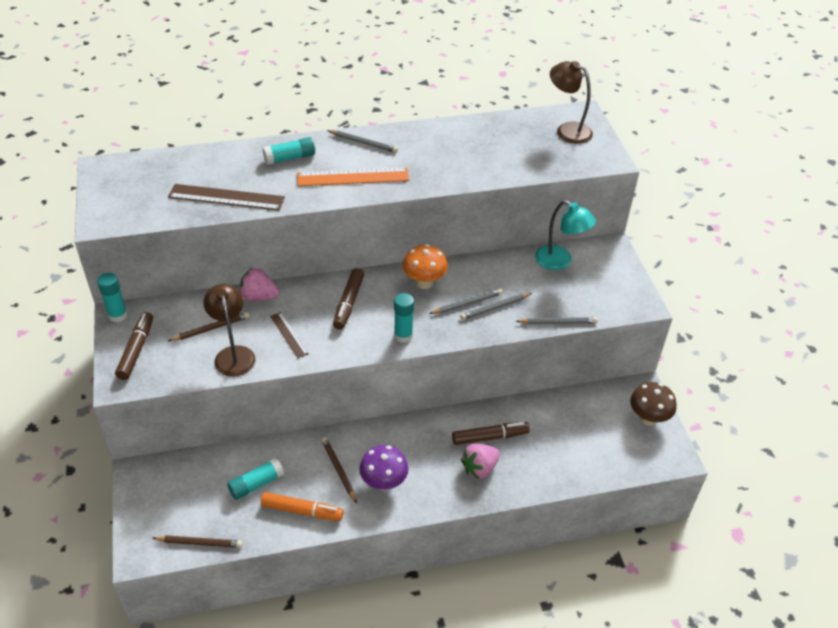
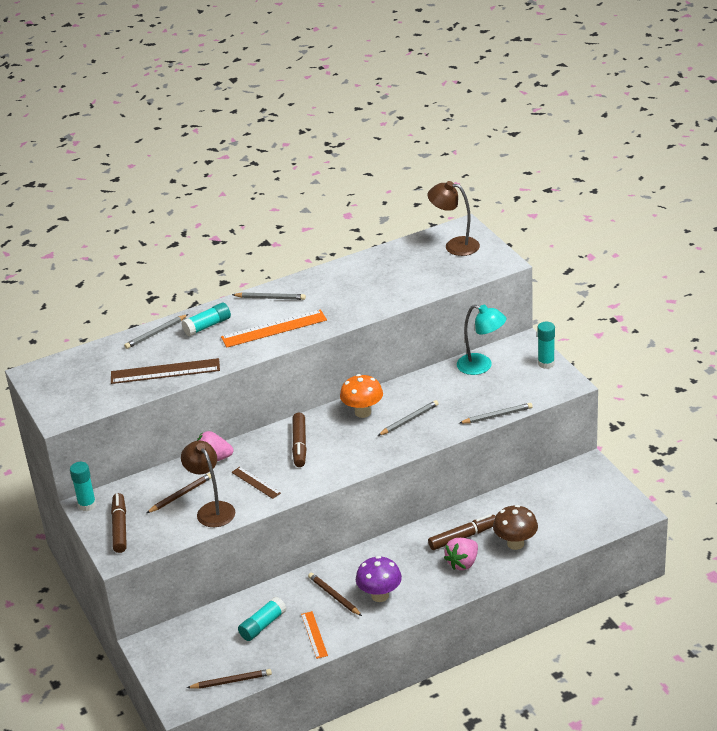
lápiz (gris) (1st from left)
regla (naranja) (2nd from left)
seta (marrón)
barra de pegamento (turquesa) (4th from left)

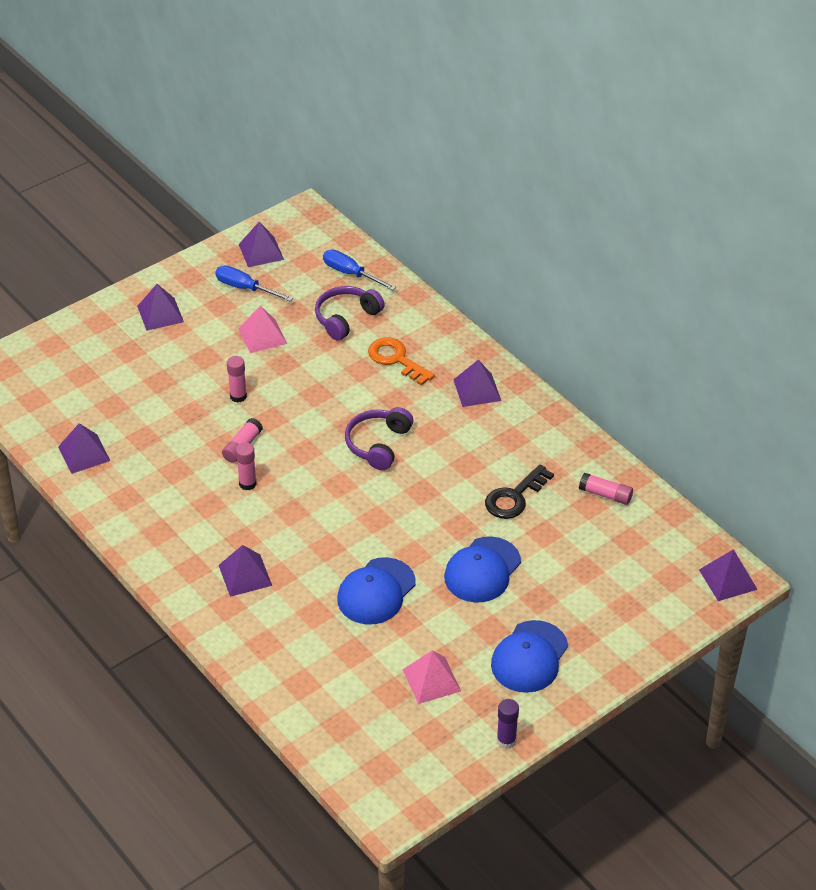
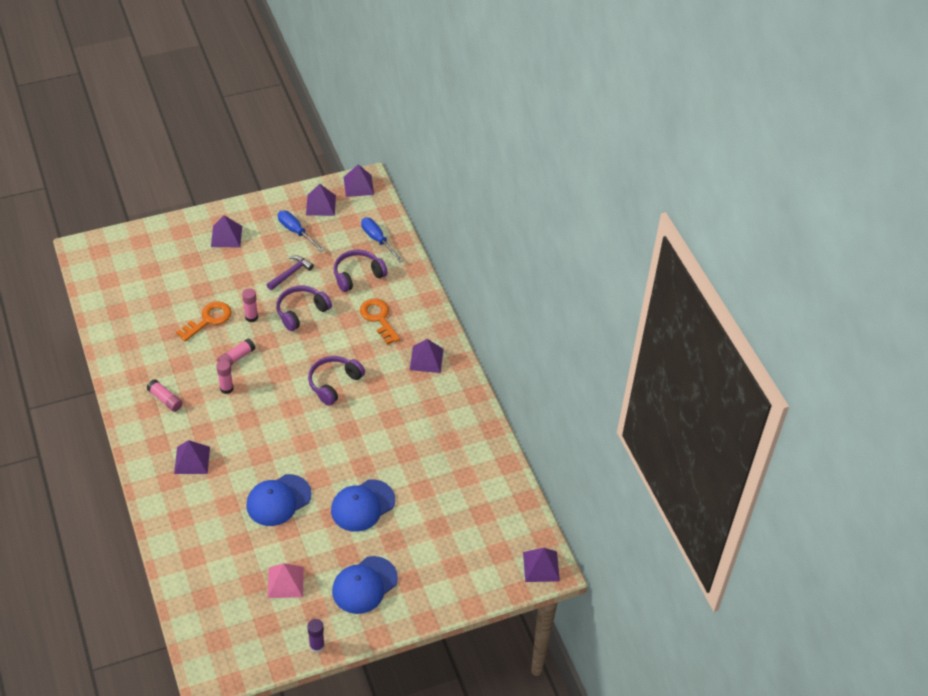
barra de pegamento (rosa) (1st from left)
llave (naranja) (1st from left)
martillo (morado)
auriculares (morado) (1st from left)
pirámide (morado) (4th from left)
llave (negro)

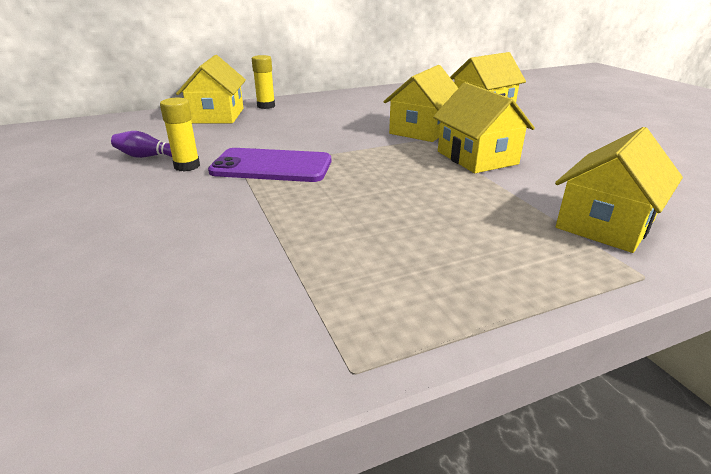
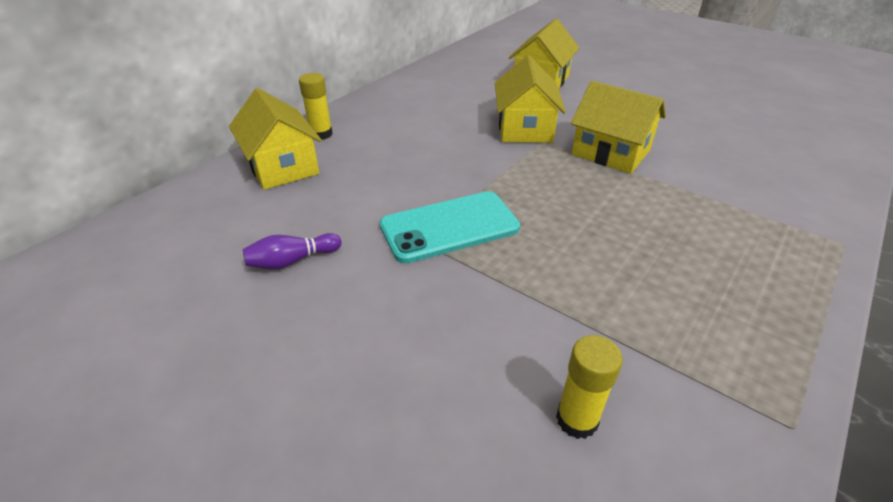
móvil (turquesa)
barra de pegamento (amarillo) (2nd from left)
casa (amarillo) (5th from left in the first image)

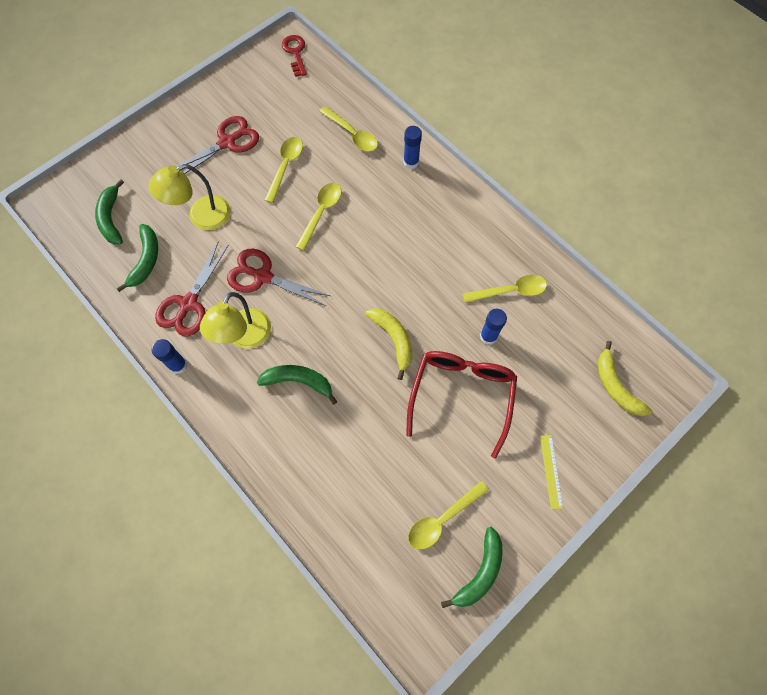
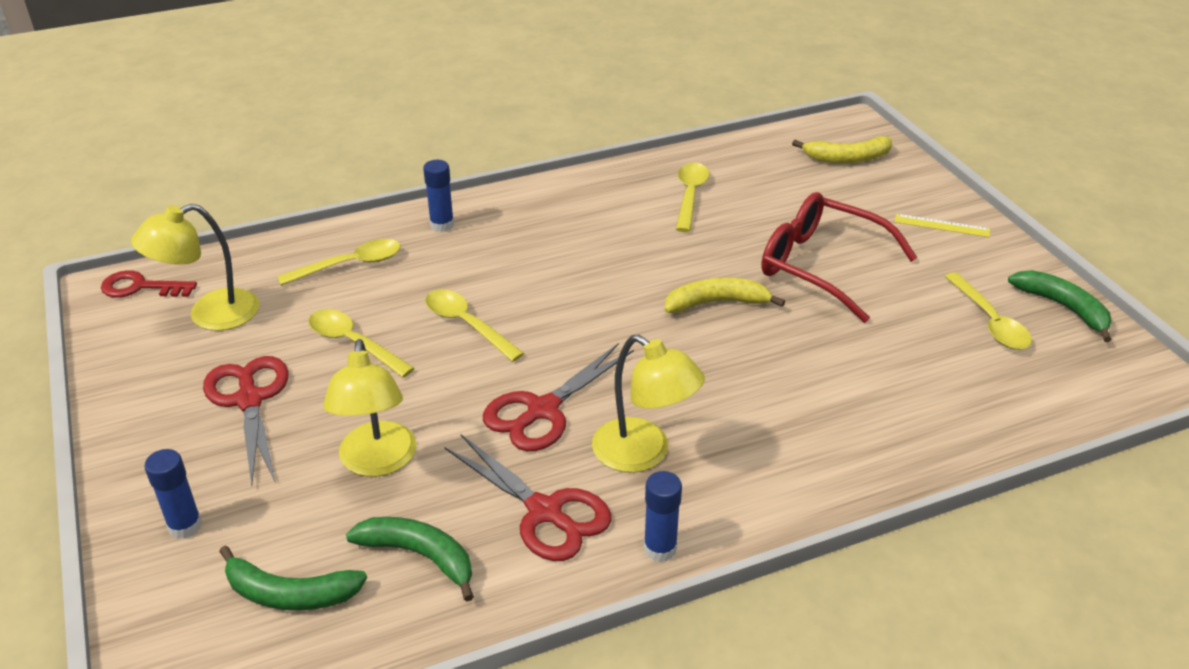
lámpara (amarillo) (1st from left)
barra de pegamento (azul) (1st from left)
plátano (verde) (3rd from left in the first image)

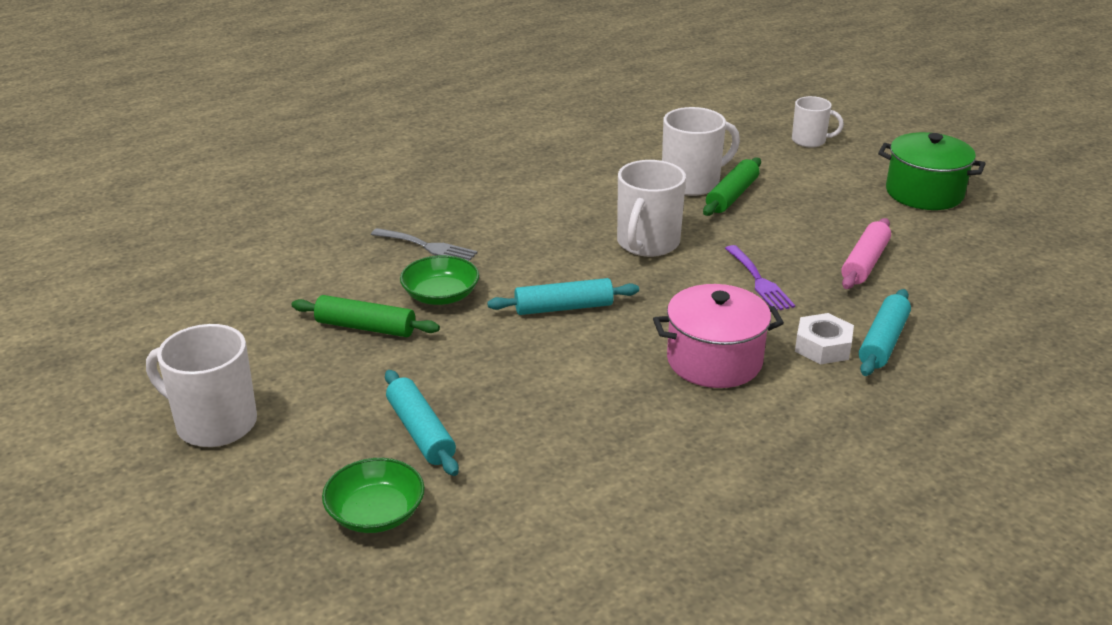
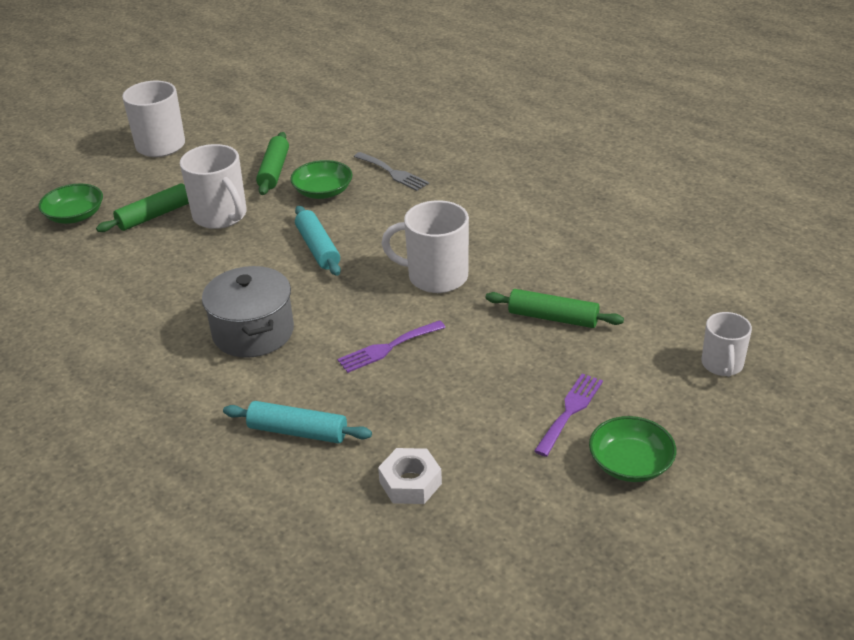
rodillo (verde) (1st from left)
taza (blanco) (2nd from left)
olla (gris)
tenedor (gris)
tuerca (blanco)
tenedor (morado) (2nd from left)
cuenco (verde) (3rd from left)
rodillo (rosa)

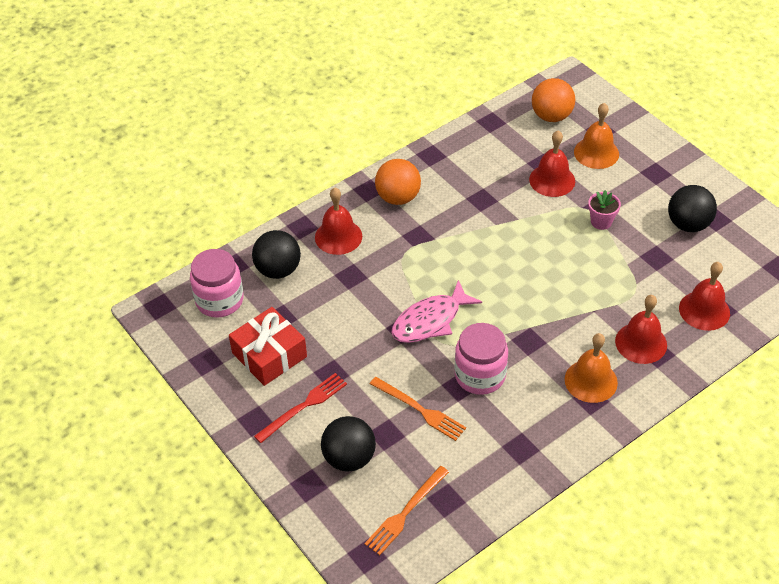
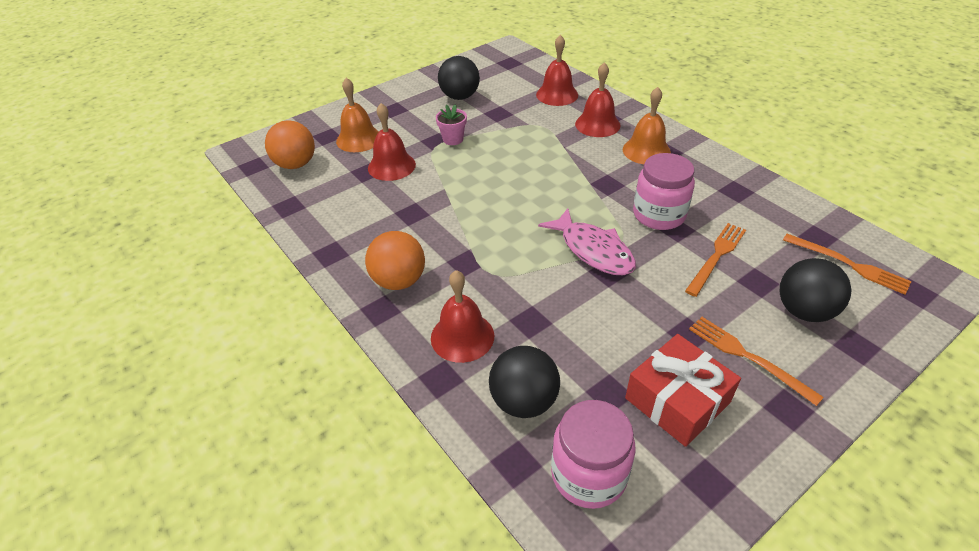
tenedor (naranja) (2nd from left)

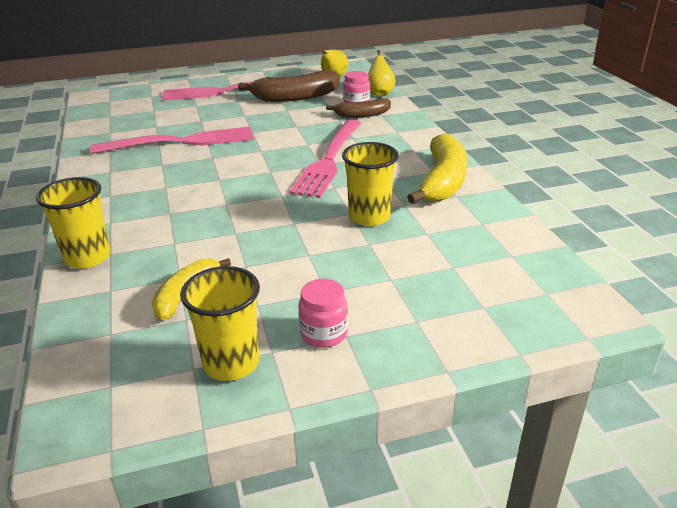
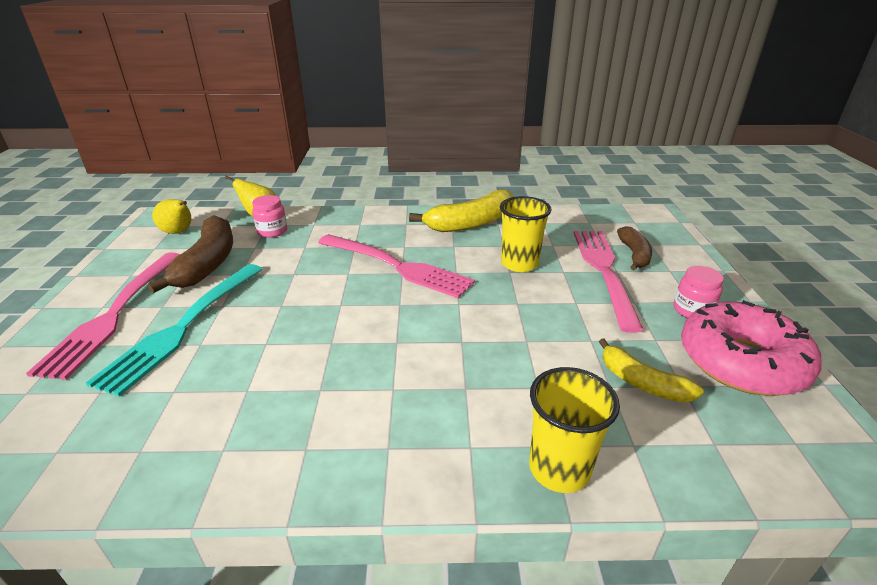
tenedor (turquesa)
plátano (amarillo) (1st from left)
tenedor (rosa) (3rd from left)
plátano (marrón) (2nd from left)
rosquilla (rosa)

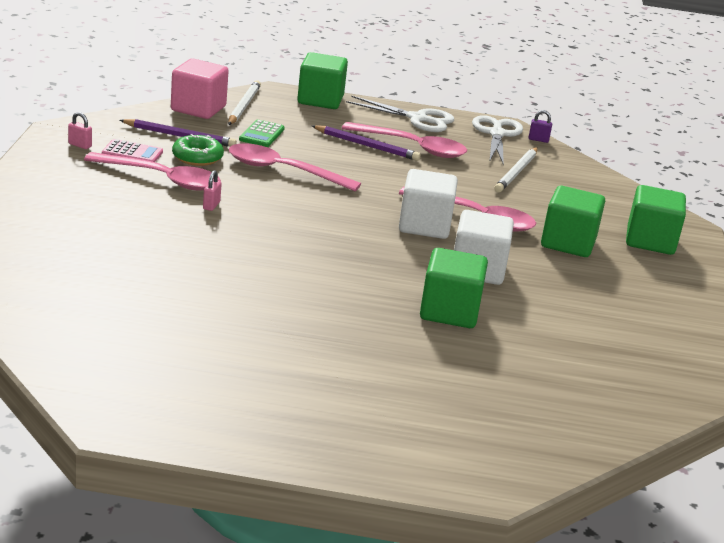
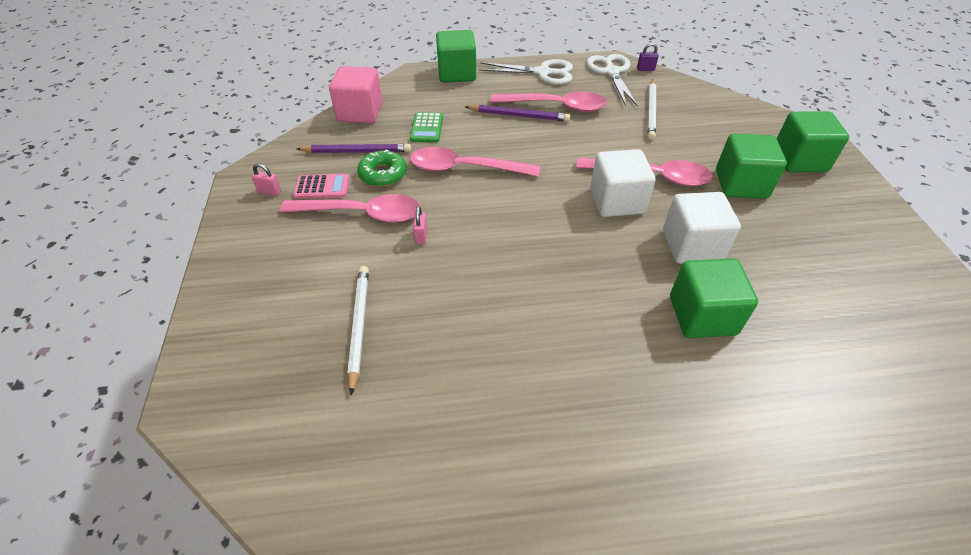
lápiz (blanco) (1st from left)

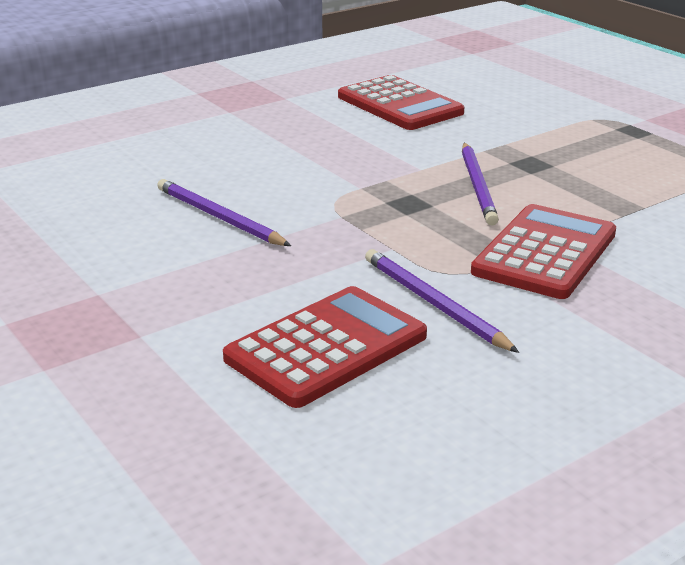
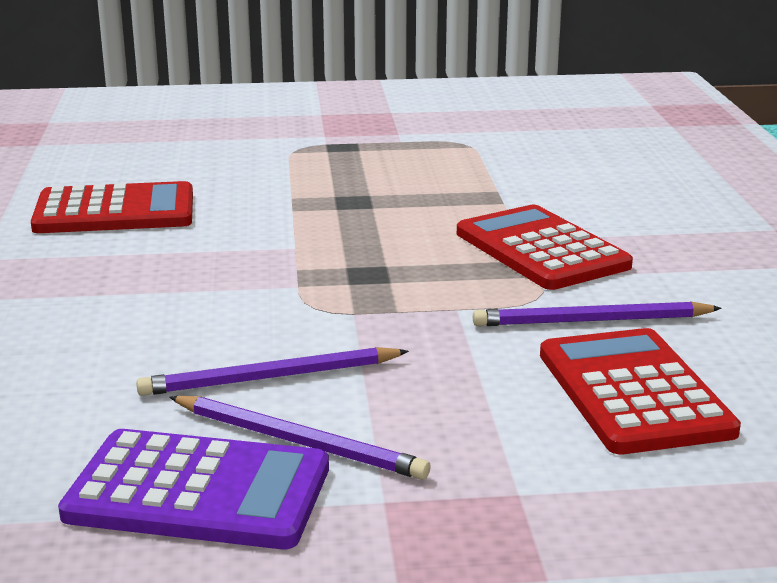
calculadora (morado)
lápiz (morado) (2nd from left)

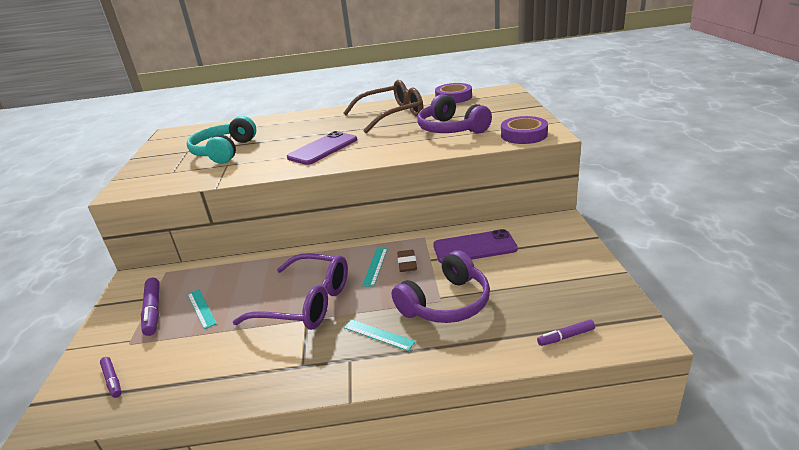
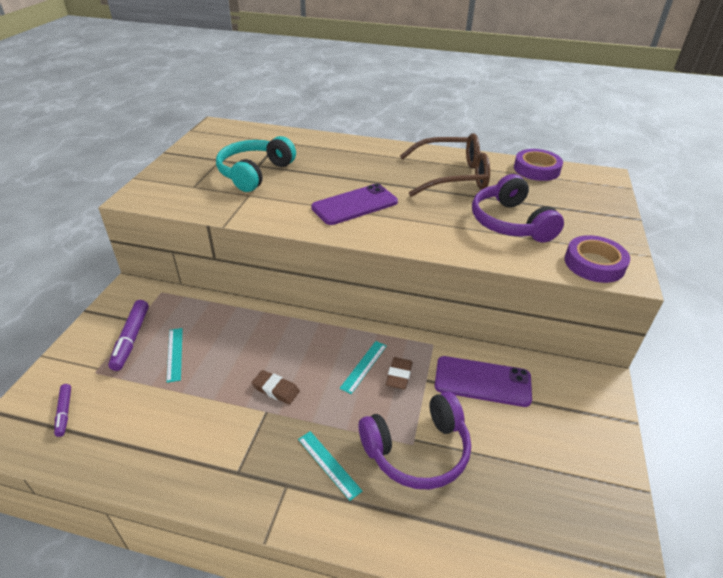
goma de borrar (marrón) (1st from left)
rotulador (morado) (3rd from left in the first image)

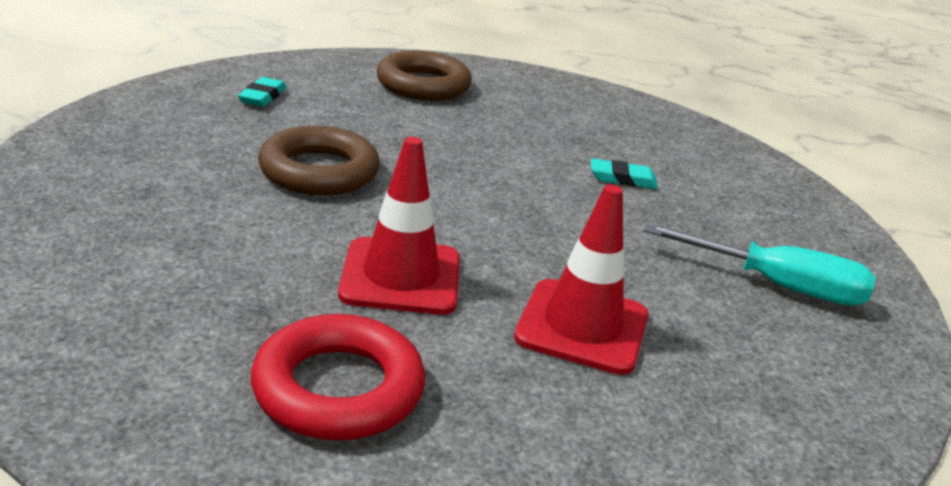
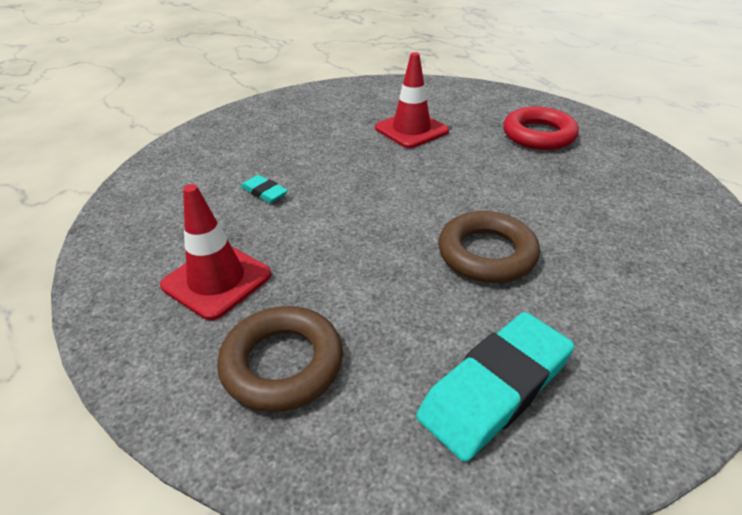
cono de tráfico (rojo) (1st from left)
goma de borrar (turquesa) (2nd from left)
destornillador (turquesa)

